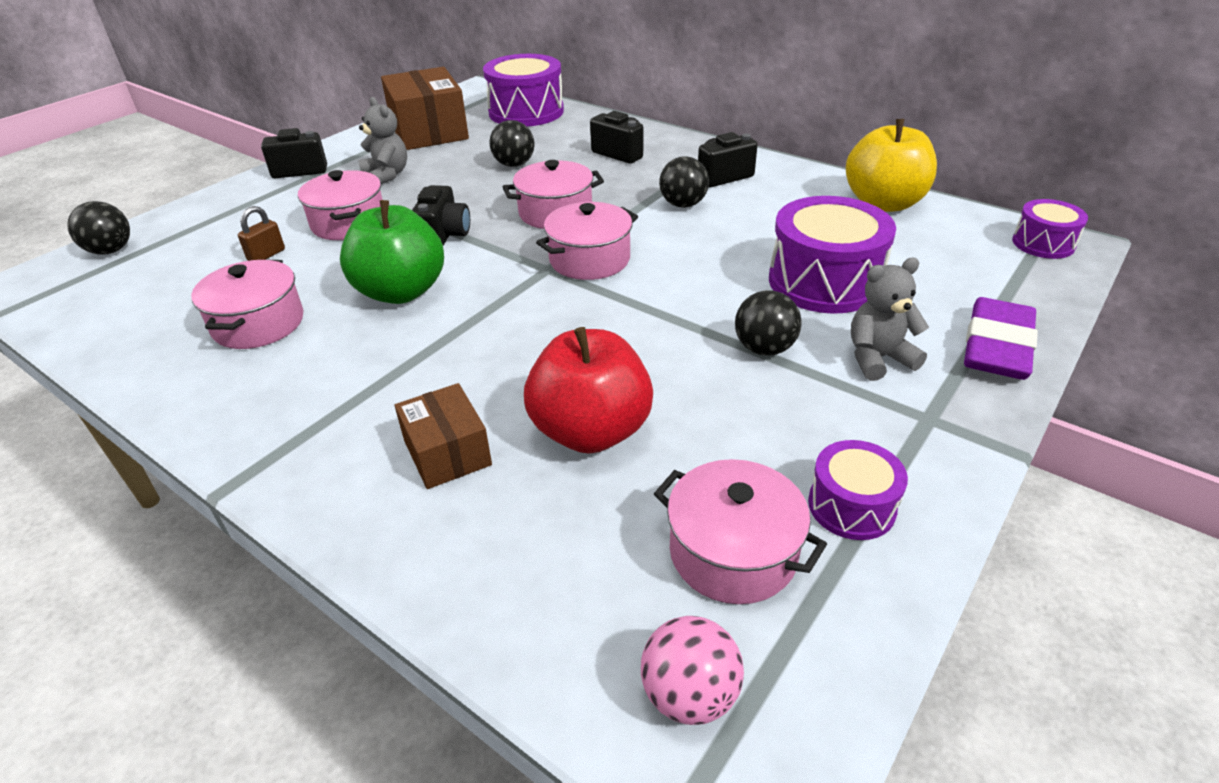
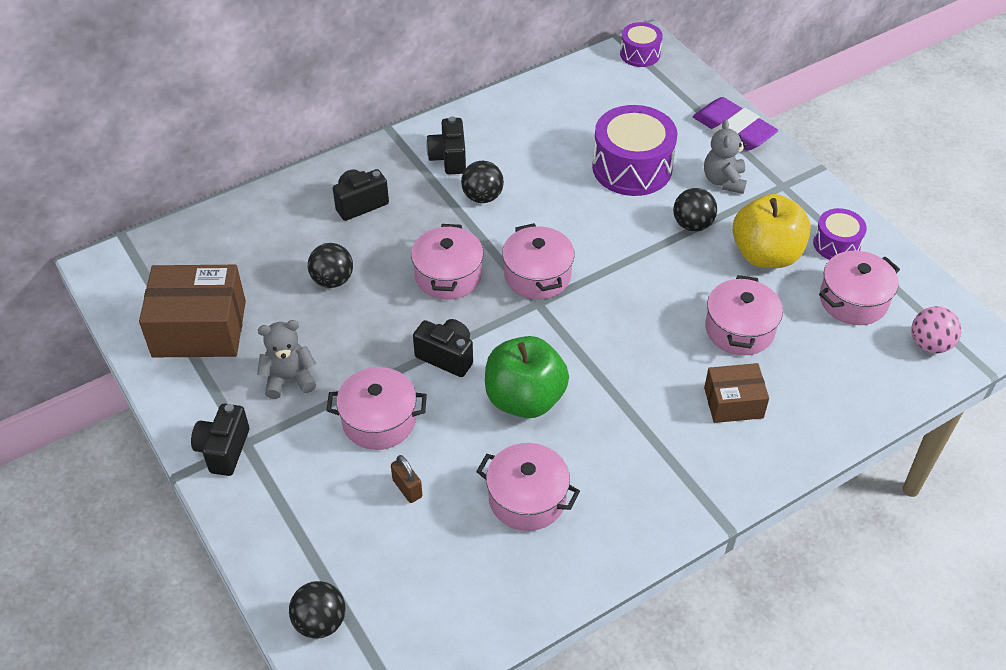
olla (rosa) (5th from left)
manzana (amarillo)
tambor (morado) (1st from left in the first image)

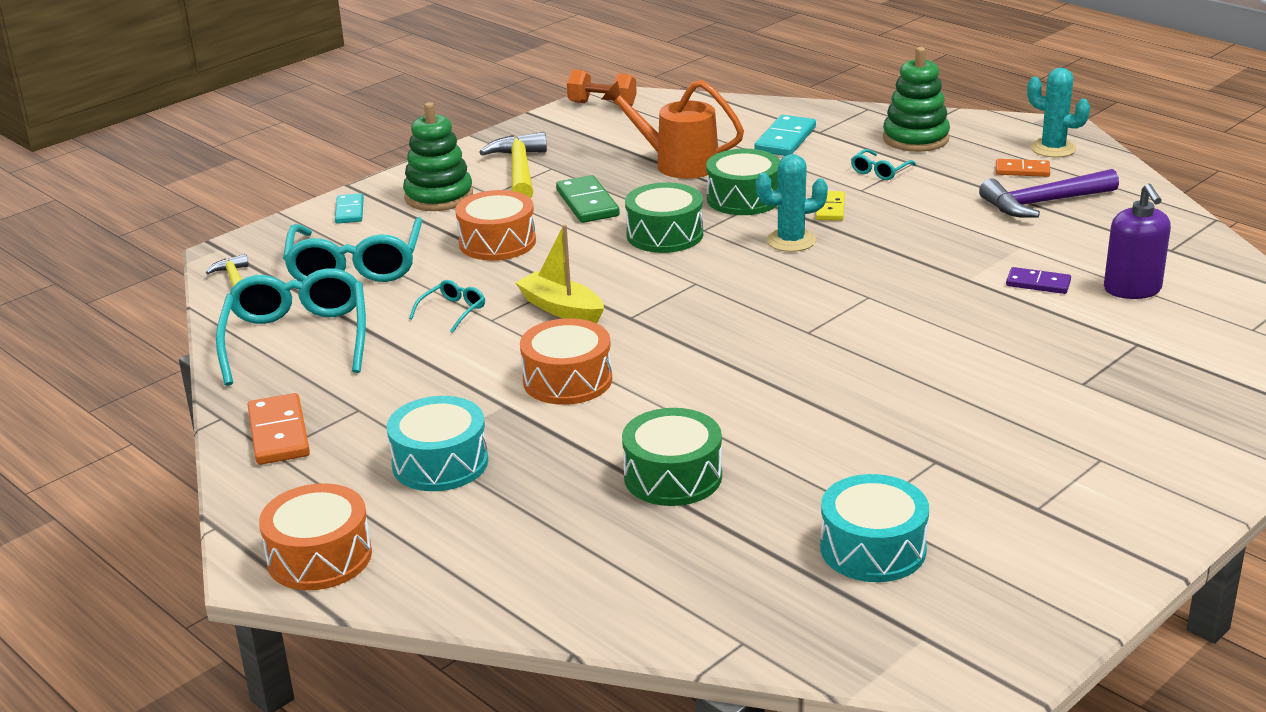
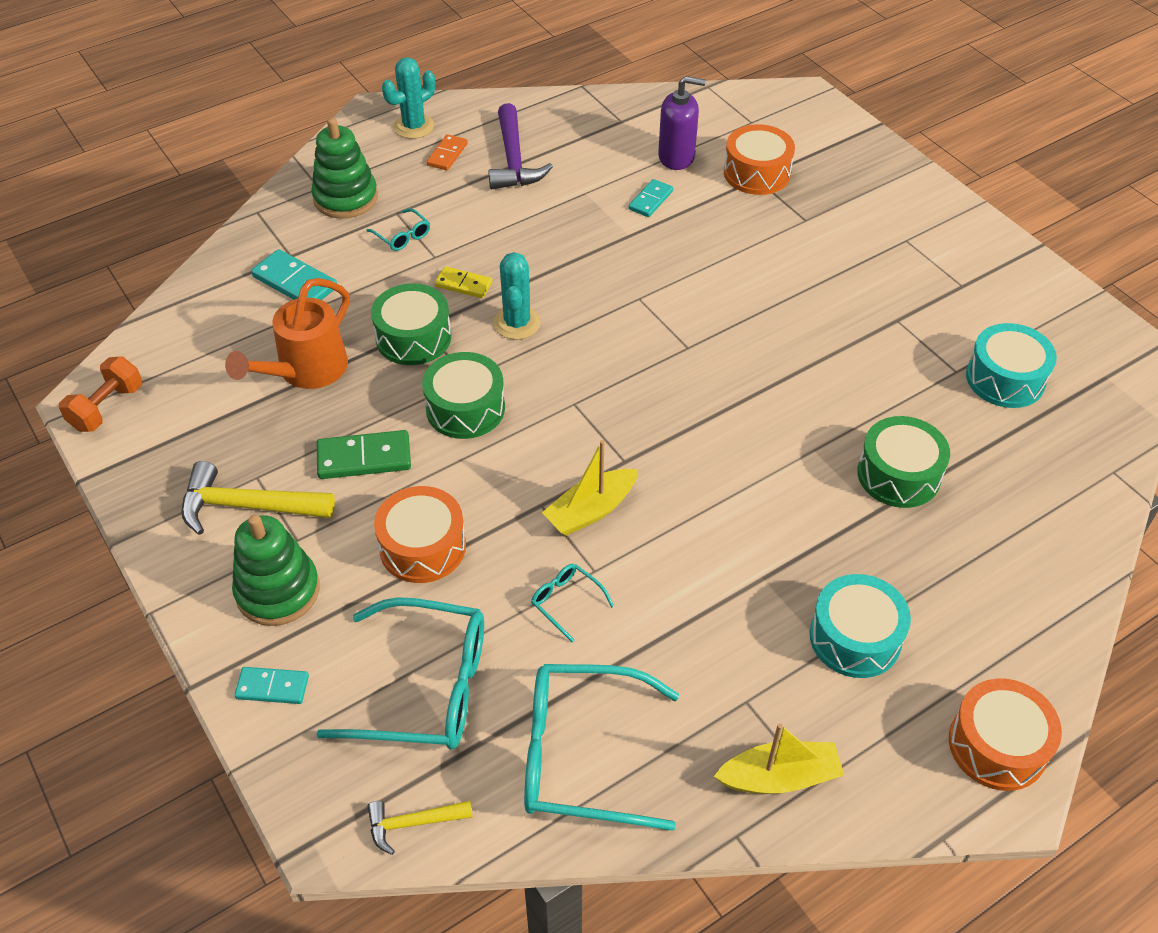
ficha de dominó (turquesa) (3rd from left)
barco (amarillo) (2nd from left)
tambor (naranja) (2nd from left)

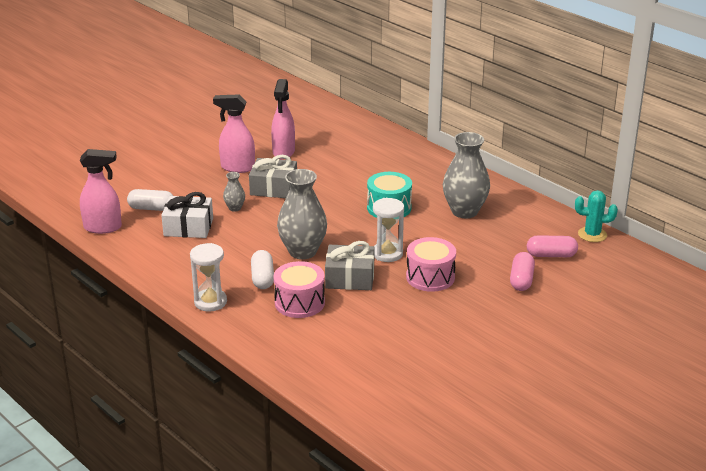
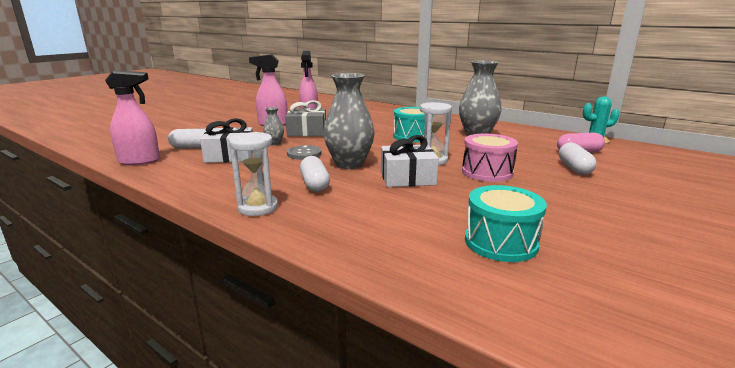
botón (gris)
regalo (blanco) (2nd from left)
tambor (turquesa) (2nd from left)
cápsula (blanco) (3rd from left)
tambor (rosa) (1st from left in the first image)

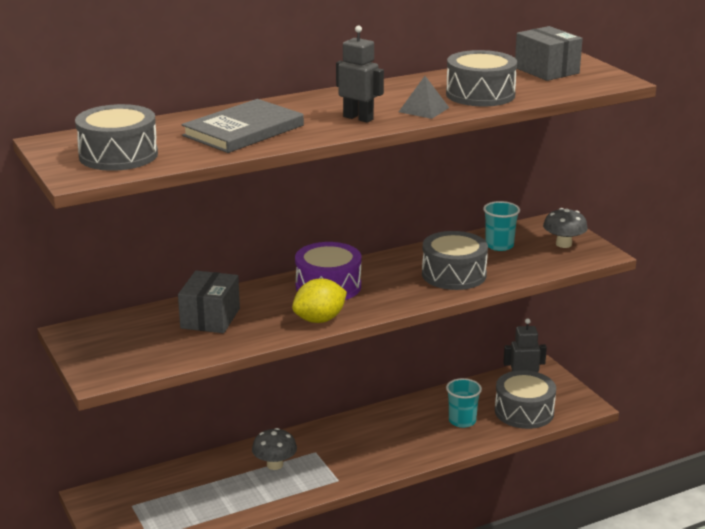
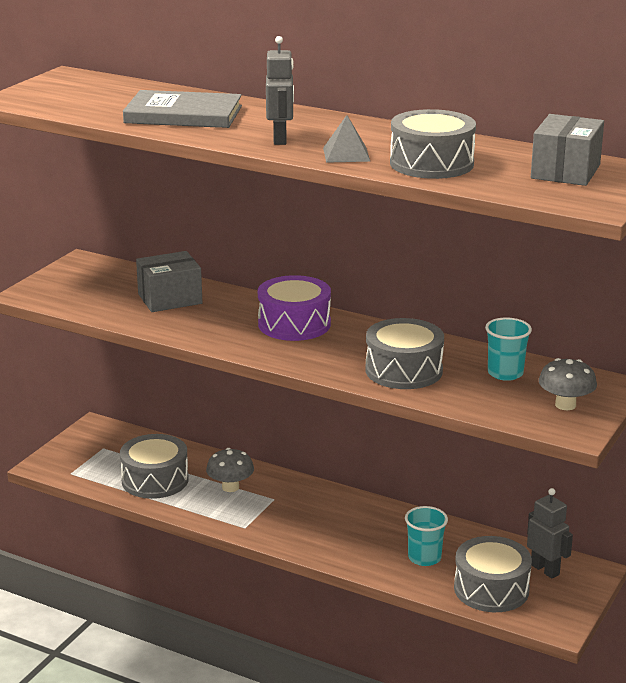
tambor (gris) (1st from left)
limón (amarillo)

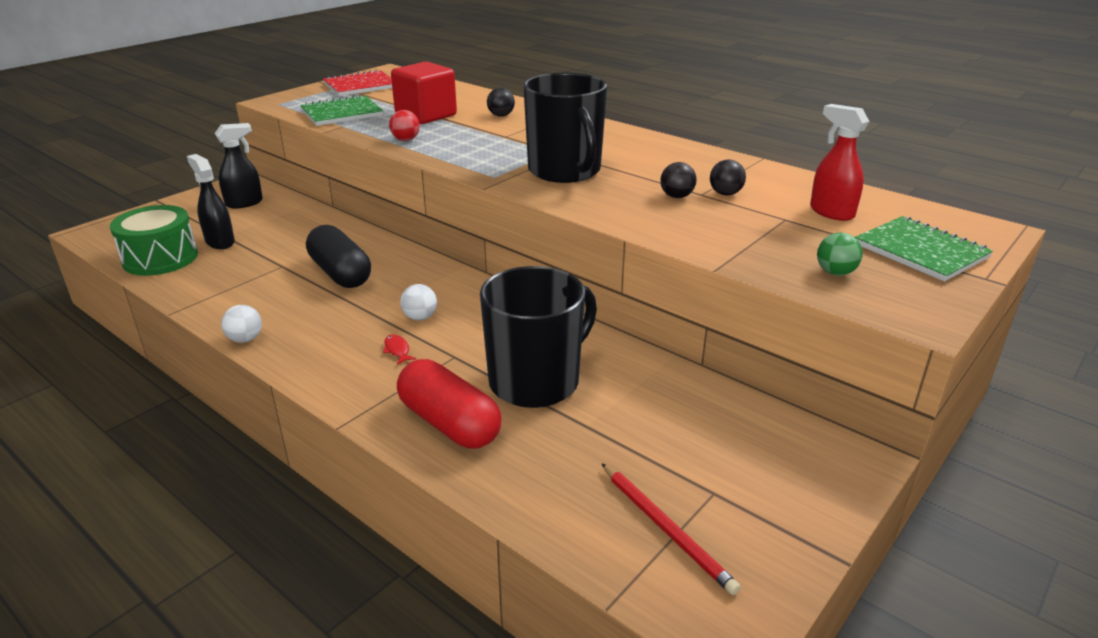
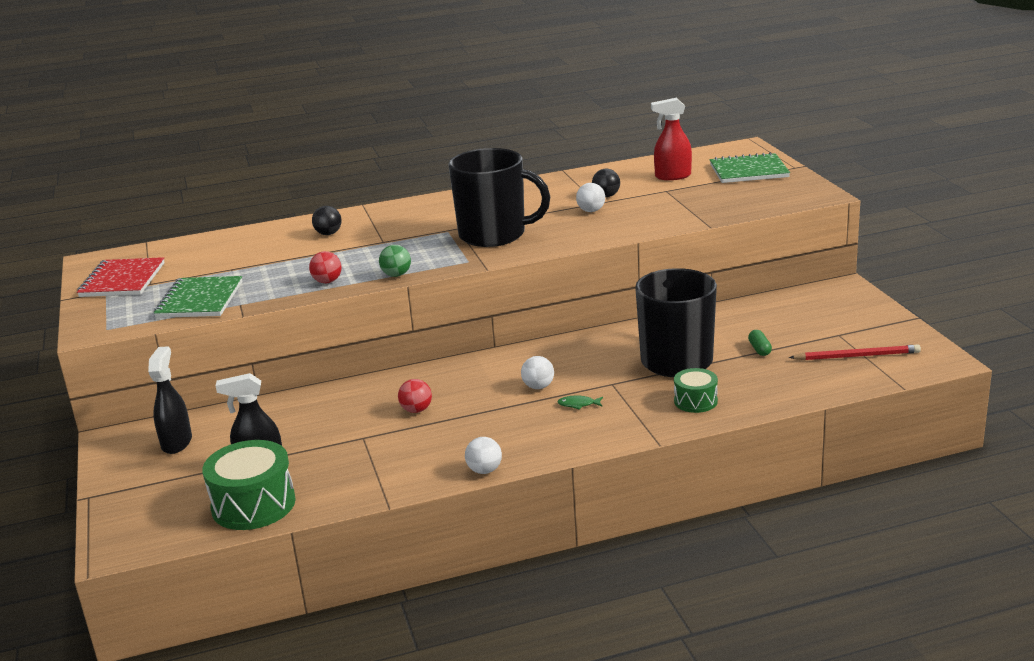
pelota (verde)
pelota (rojo) (2nd from left)
pez (verde)
pelota (blanco) (3rd from left)
tambor (verde) (2nd from left)
cápsula (verde)
cubo (rojo)

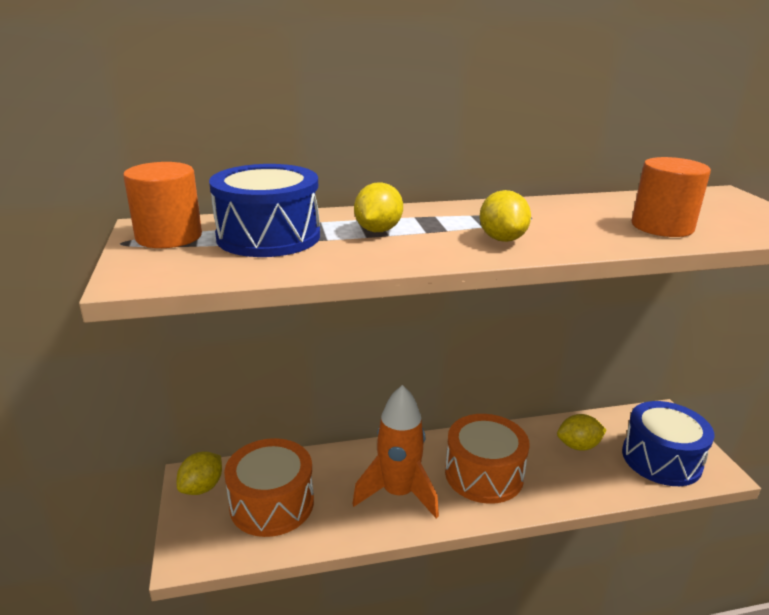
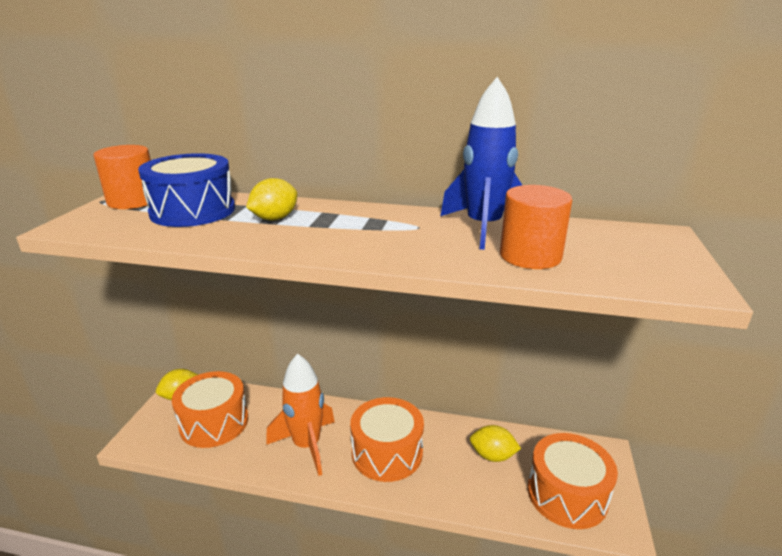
cohete (azul)
tambor (naranja) (3rd from left)
limón (amarillo) (3rd from left in the first image)

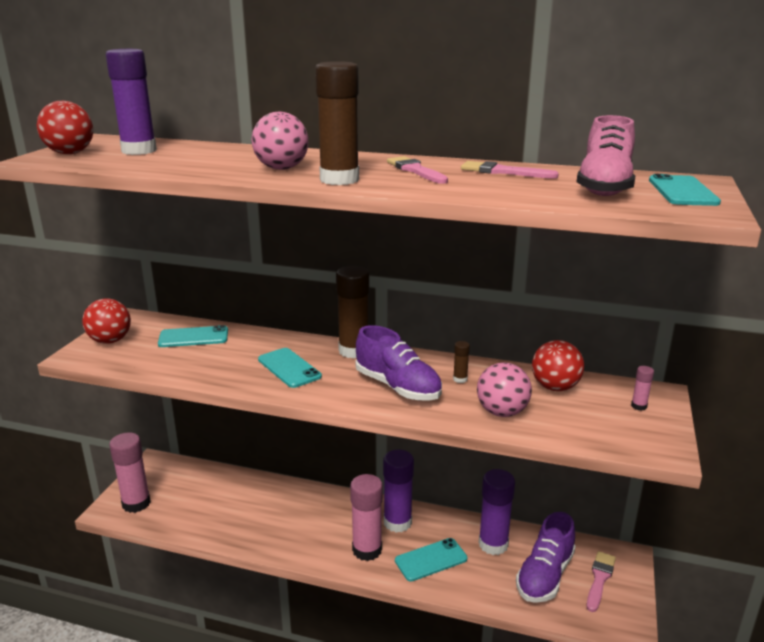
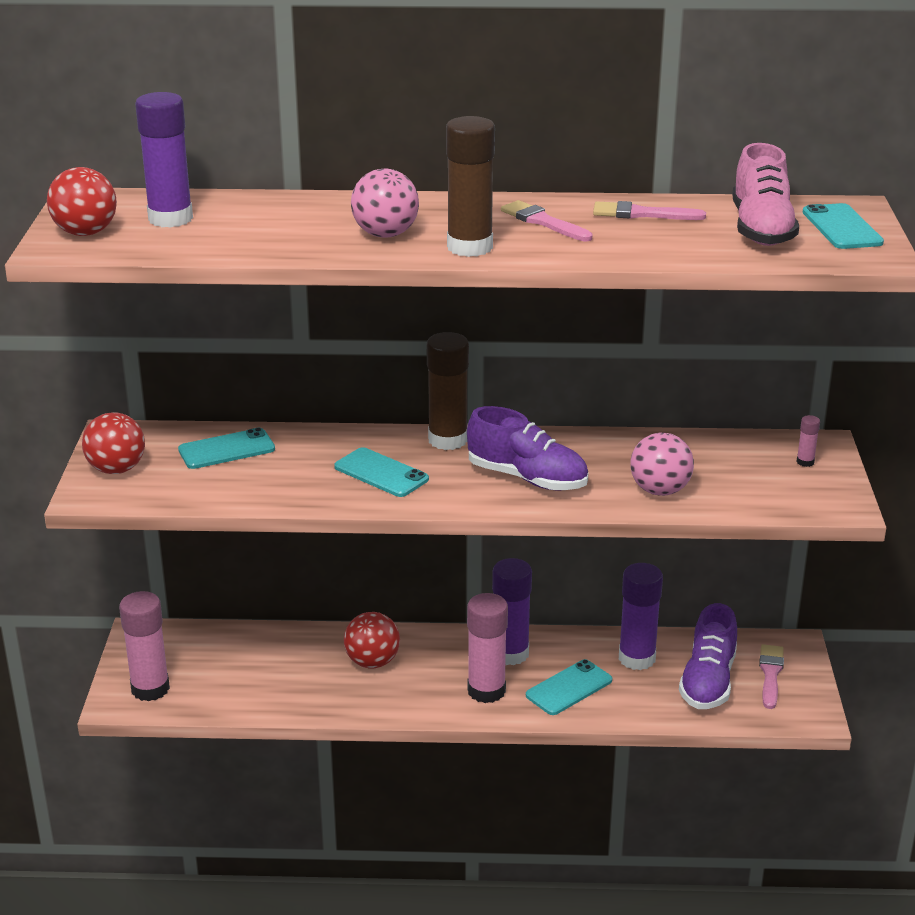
pelota (rojo) (3rd from left)
barra de pegamento (marrón) (3rd from left in the first image)

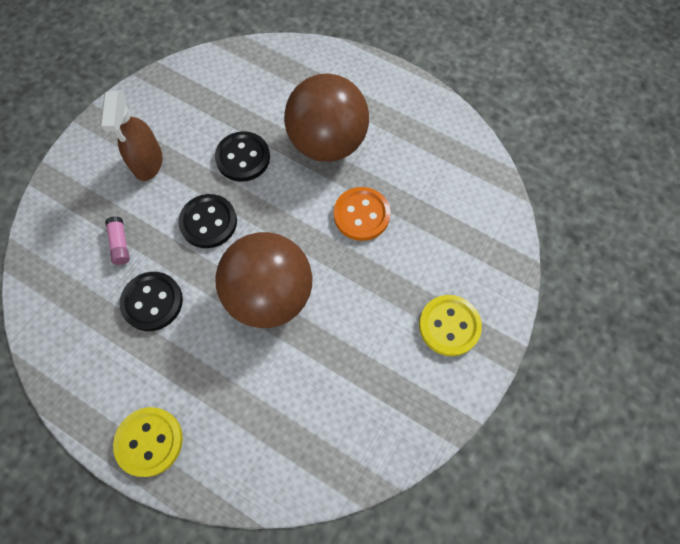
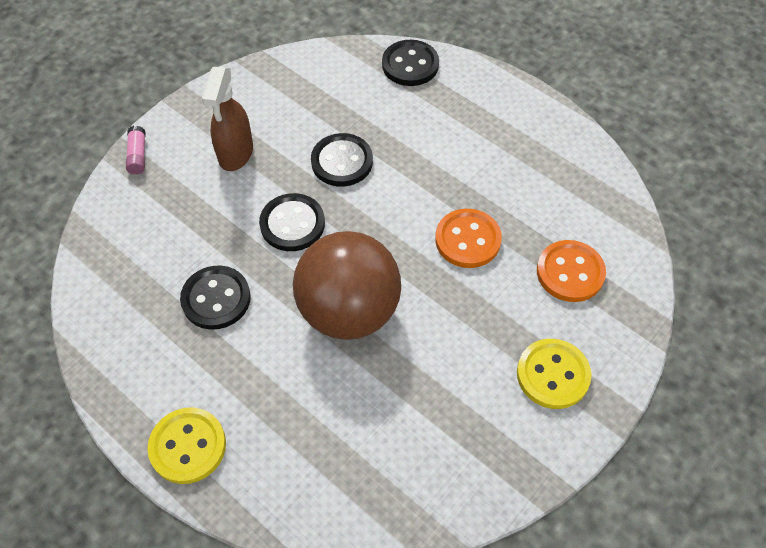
barra de pegamento (rosa)
botón (negro) (4th from left)
botón (naranja) (2nd from left)
pelota (marrón) (2nd from left in the first image)

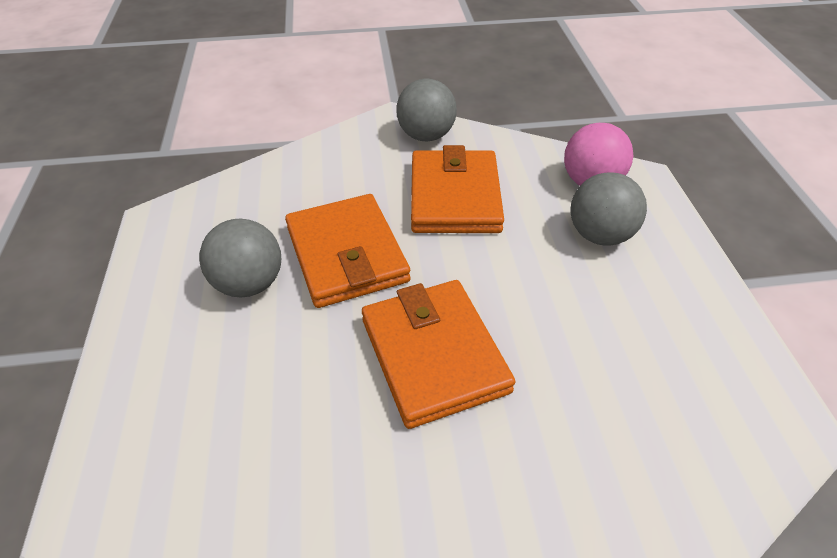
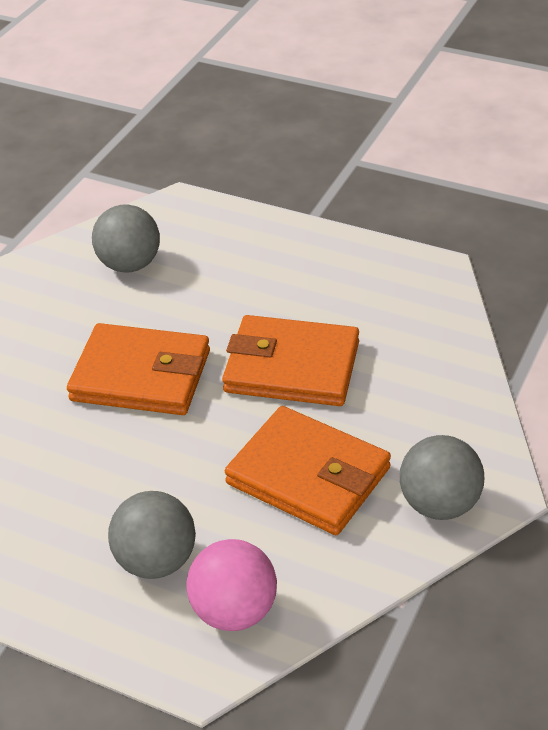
pelota (gris) (1st from left)

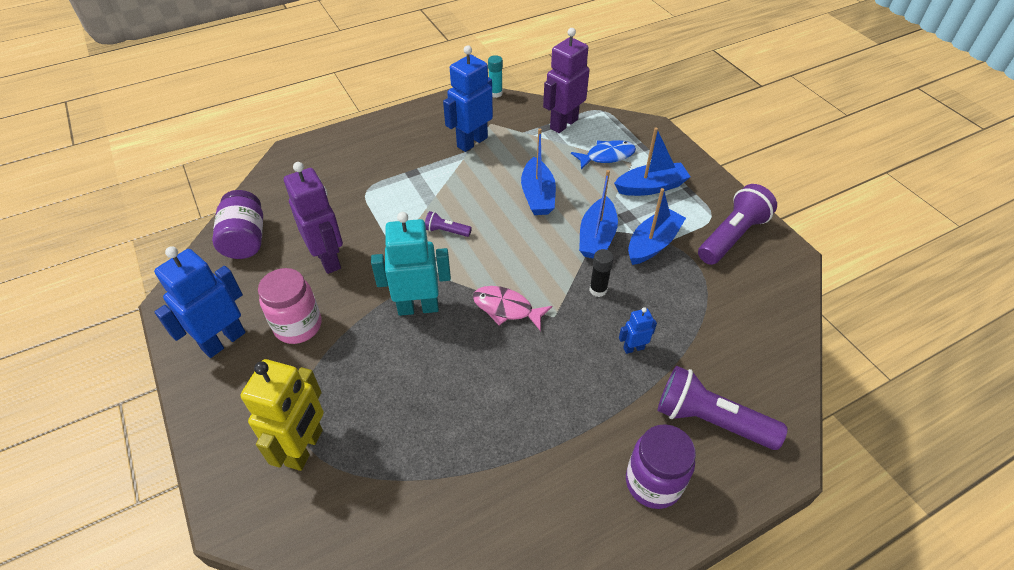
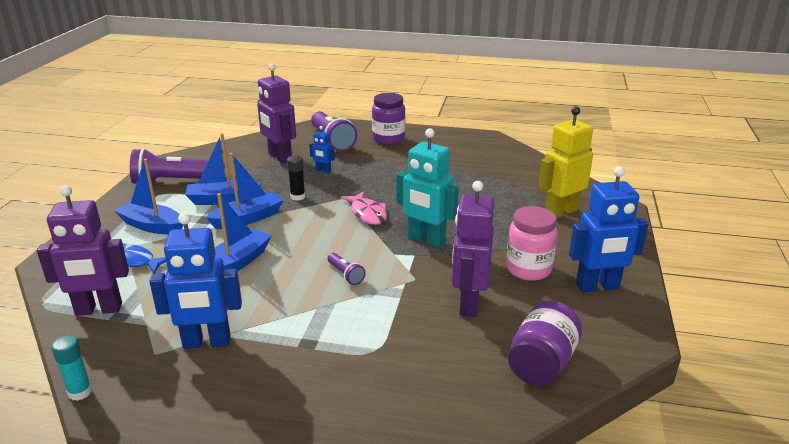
robot (morado) (2nd from left)

